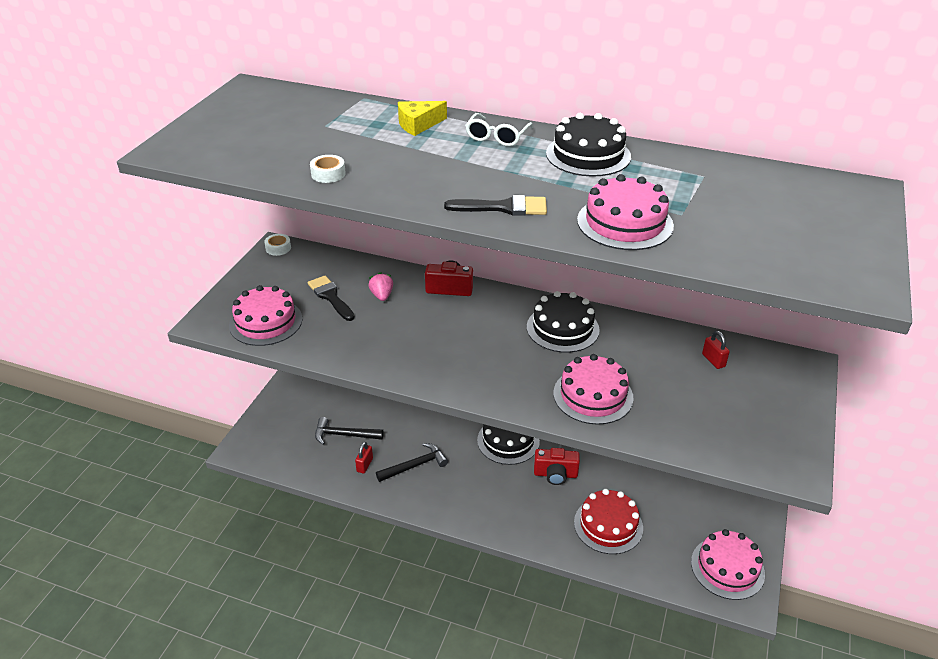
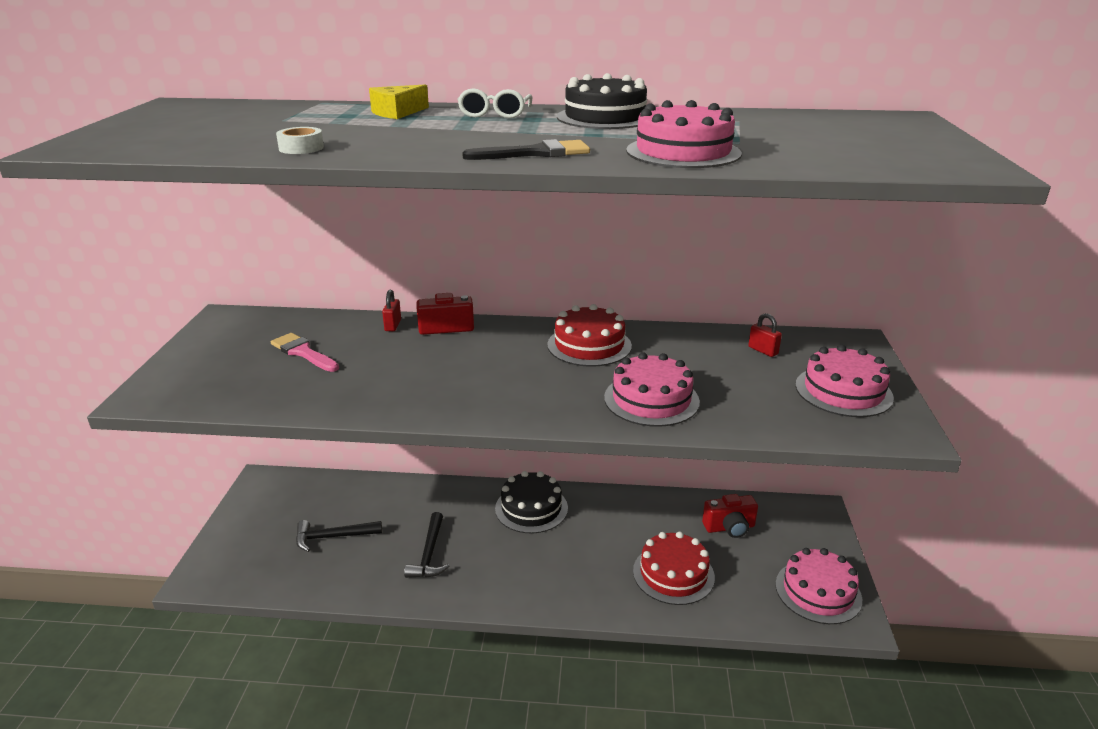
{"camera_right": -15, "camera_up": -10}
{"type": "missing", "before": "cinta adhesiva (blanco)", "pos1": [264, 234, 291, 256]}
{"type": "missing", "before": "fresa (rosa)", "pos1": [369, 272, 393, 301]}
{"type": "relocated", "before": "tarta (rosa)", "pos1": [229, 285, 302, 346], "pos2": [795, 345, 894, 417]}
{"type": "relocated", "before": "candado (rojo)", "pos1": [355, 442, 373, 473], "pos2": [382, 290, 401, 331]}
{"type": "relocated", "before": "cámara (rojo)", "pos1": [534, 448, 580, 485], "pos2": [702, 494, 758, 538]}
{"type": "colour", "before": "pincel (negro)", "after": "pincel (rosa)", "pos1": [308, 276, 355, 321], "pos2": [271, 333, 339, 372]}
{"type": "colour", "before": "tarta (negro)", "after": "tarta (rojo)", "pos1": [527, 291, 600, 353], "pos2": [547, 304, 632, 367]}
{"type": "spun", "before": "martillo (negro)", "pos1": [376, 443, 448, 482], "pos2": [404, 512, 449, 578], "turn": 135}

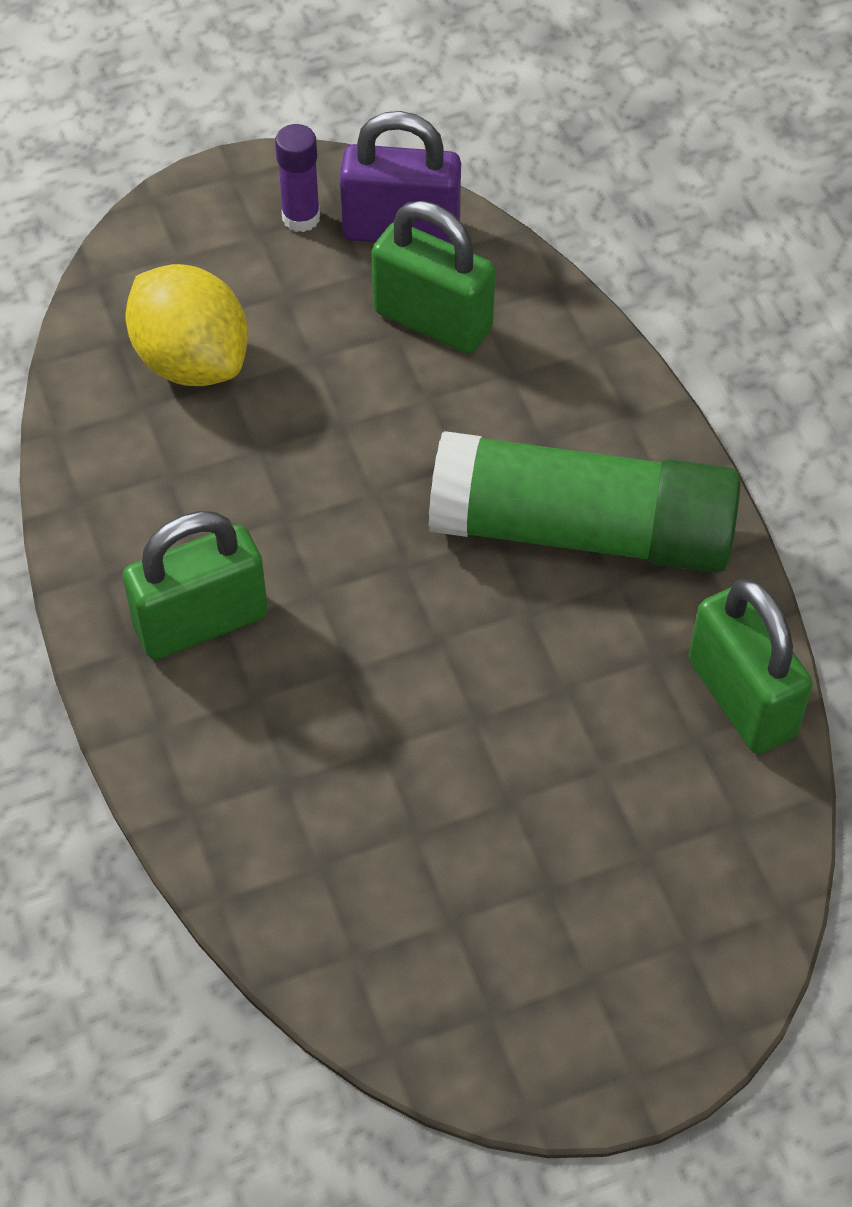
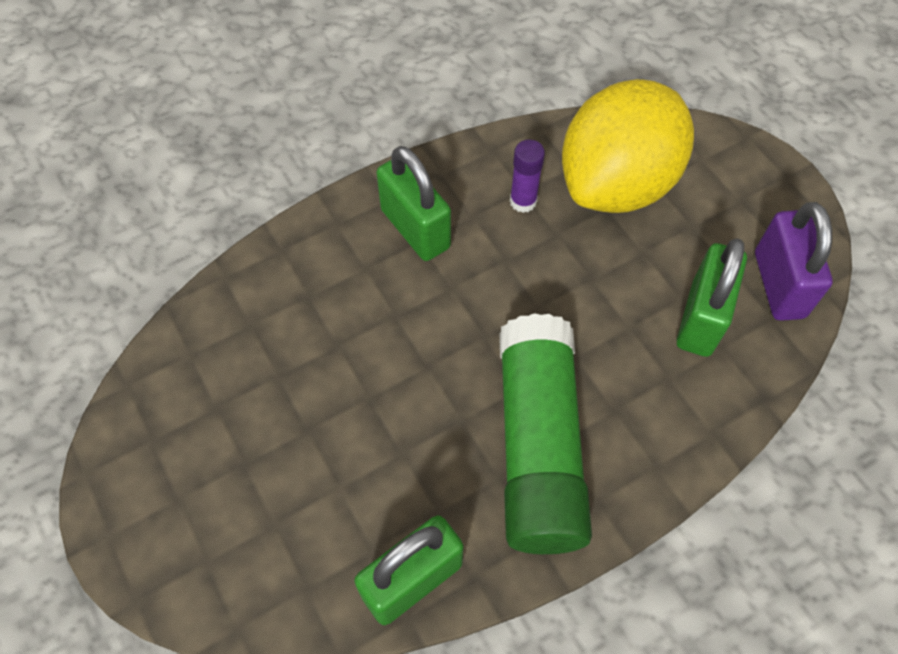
{"camera_right": 80, "camera_up": 5}
{"type": "relocated", "before": "barra de pegamento (morado)", "pos1": [275, 124, 320, 232], "pos2": [510, 140, 545, 213]}
{"type": "size", "before": "limón (amarillo)", "pos1": [126, 264, 248, 386], "pos2": [562, 79, 694, 213], "scale": 1.54}

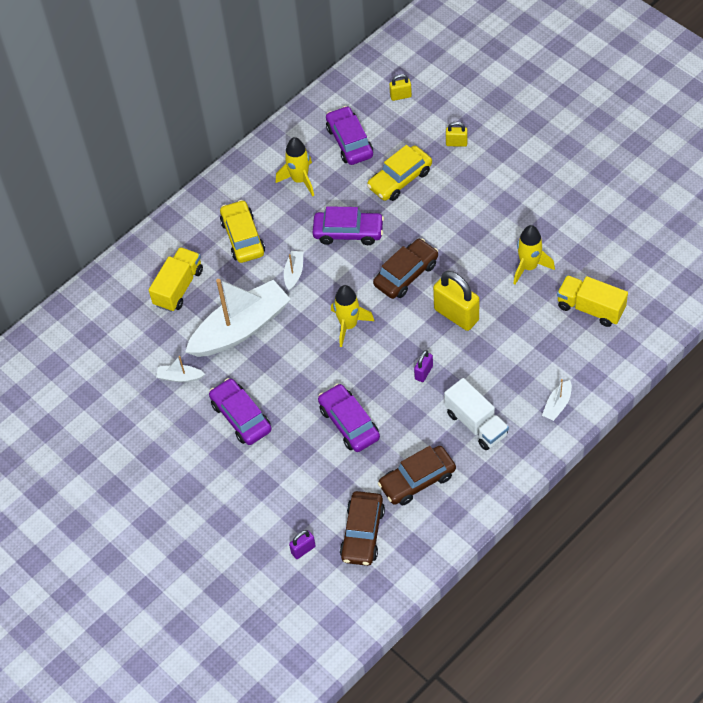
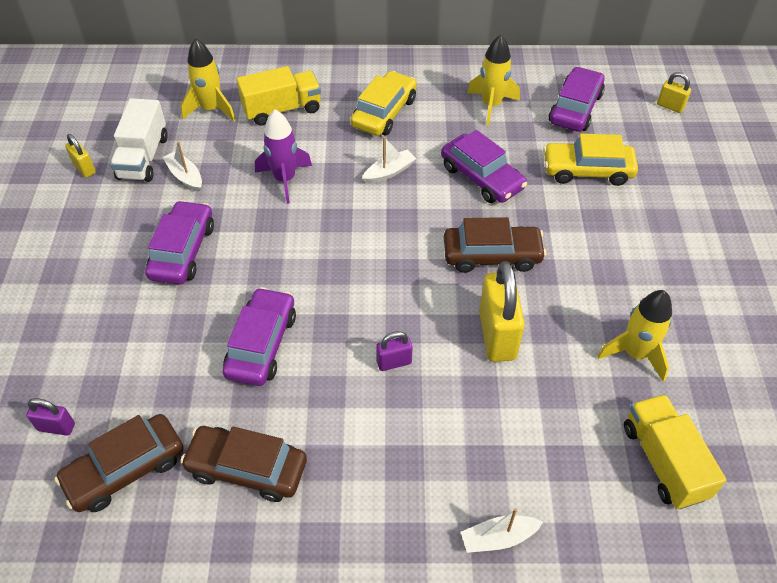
{"camera_right": 40, "camera_up": -5}
{"type": "relocated", "before": "cohete (amarillo)", "pos1": [331, 285, 374, 347], "pos2": [181, 38, 235, 121]}
{"type": "relocated", "before": "camión (blanco)", "pos1": [444, 378, 509, 450], "pos2": [110, 98, 168, 182]}
{"type": "relocated", "before": "candado (amarillo)", "pos1": [446, 122, 468, 147], "pos2": [65, 134, 96, 178]}
{"type": "exchanged", "before": "barco (blanco)", "after": "cohete (morado)", "pos1": [185, 279, 291, 357], "pos2": [255, 110, 312, 204]}

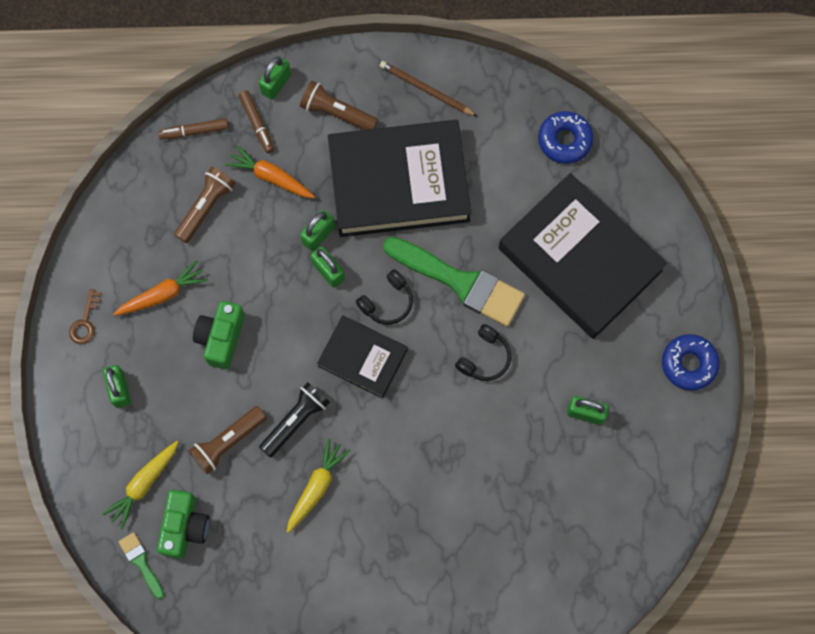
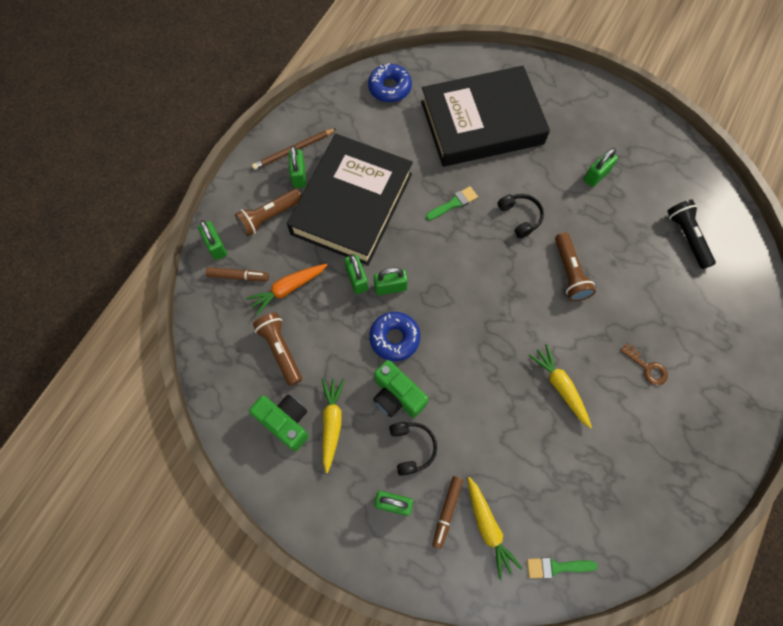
{"camera_right": -60, "camera_up": -5}
{"type": "missing", "before": "libro (negro)", "pos1": [317, 315, 407, 399]}
{"type": "appeared", "after": "candado (verde)", "pos2": [289, 146, 306, 188]}
{"type": "relocated", "before": "llave (marrón)", "pos1": [69, 289, 101, 344], "pos2": [620, 343, 668, 385]}
{"type": "relocated", "before": "cámara (verde)", "pos1": [157, 490, 209, 559], "pos2": [249, 395, 309, 451]}
{"type": "relocated", "before": "rotulador (marrón)", "pos1": [158, 118, 228, 140], "pos2": [432, 476, 463, 549]}
{"type": "relocated", "before": "lámpara de mano (marrón)", "pos1": [188, 406, 267, 475], "pos2": [555, 232, 596, 301]}
{"type": "relocated", "before": "lámpara de mano (negro)", "pos1": [259, 382, 330, 458], "pos2": [667, 200, 716, 269]}
{"type": "relocated", "before": "auriculares (negro)", "pos1": [356, 269, 413, 325], "pos2": [389, 422, 437, 476]}
{"type": "relocated", "before": "rosquilla (azul)", "pos1": [662, 334, 720, 391], "pos2": [369, 312, 420, 361]}
{"type": "colour", "before": "zanahoria (naranja)", "after": "zanahoria (amarillo)", "pos1": [113, 260, 208, 316], "pos2": [322, 378, 345, 473]}
{"type": "size", "before": "pincel (verde)", "pos1": [383, 237, 525, 327], "pos2": [426, 186, 478, 220], "scale": 0.46}

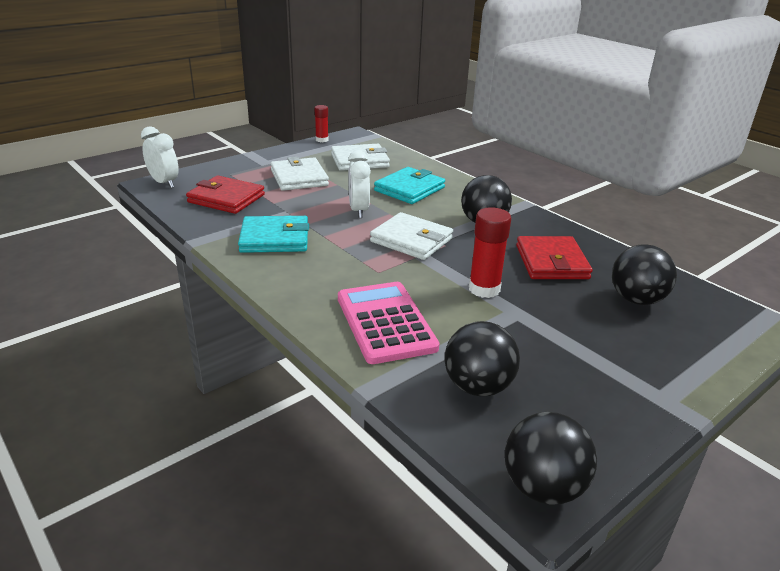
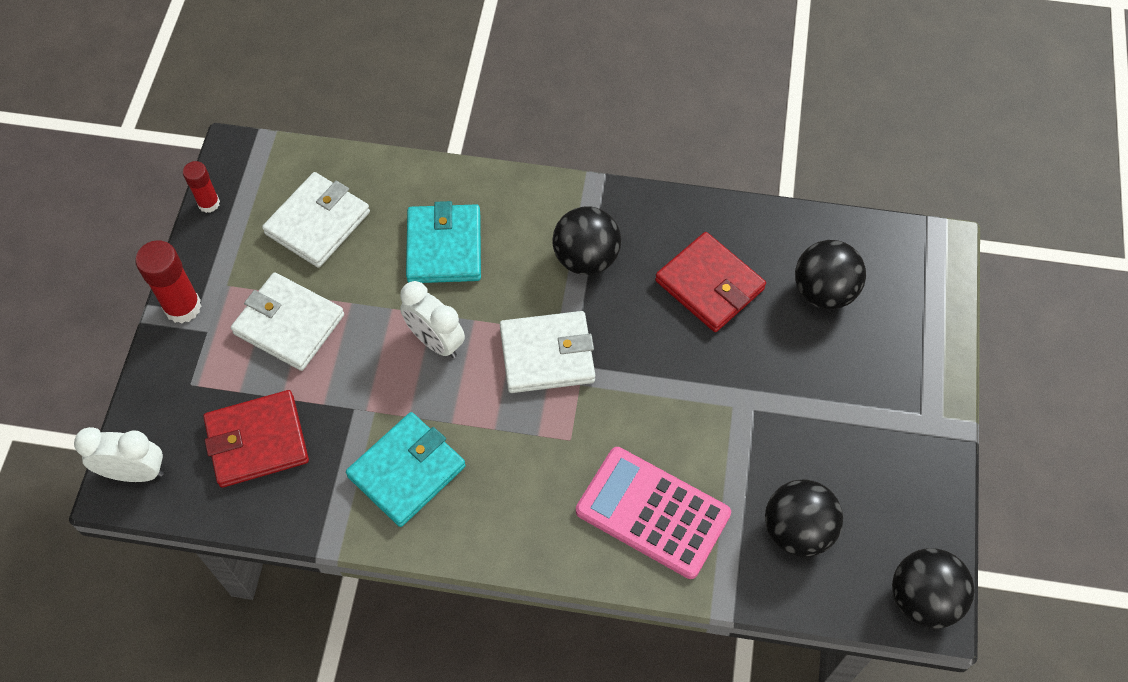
{"camera_right": -40, "camera_up": 30}
{"type": "relocated", "before": "barra de pegamento (rojo)", "pos1": [469, 207, 511, 298], "pos2": [135, 240, 201, 323]}

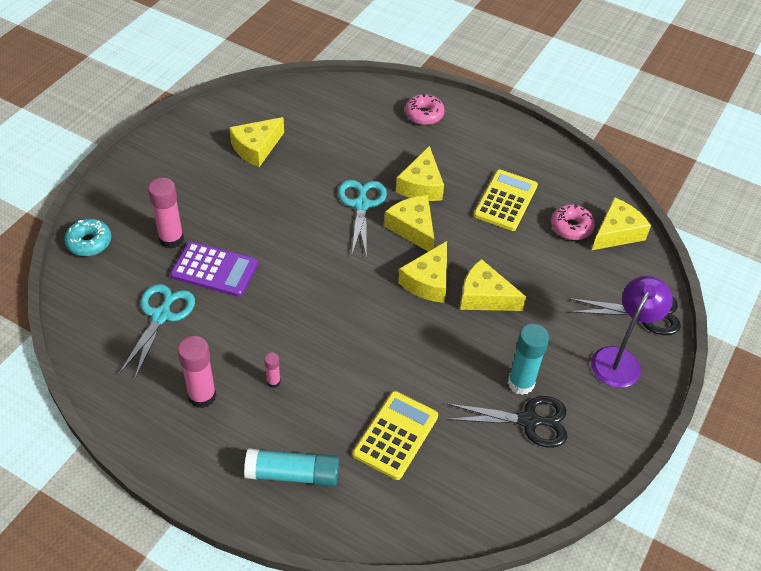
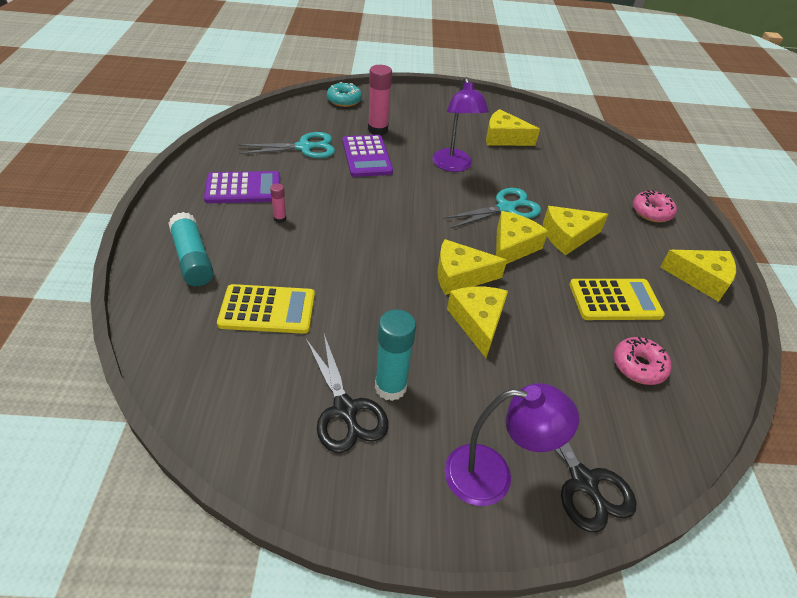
{"camera_right": 60, "camera_up": -5}
{"type": "appeared", "after": "lámpara (morado)", "pos2": [432, 77, 489, 172]}
{"type": "relocated", "before": "queso (amarillo)", "pos1": [592, 197, 651, 250], "pos2": [660, 250, 736, 302]}
{"type": "exchanged", "before": "barra de pegamento (rosa)", "after": "calculadora (morado)", "pos1": [178, 336, 216, 408], "pos2": [204, 171, 280, 203]}

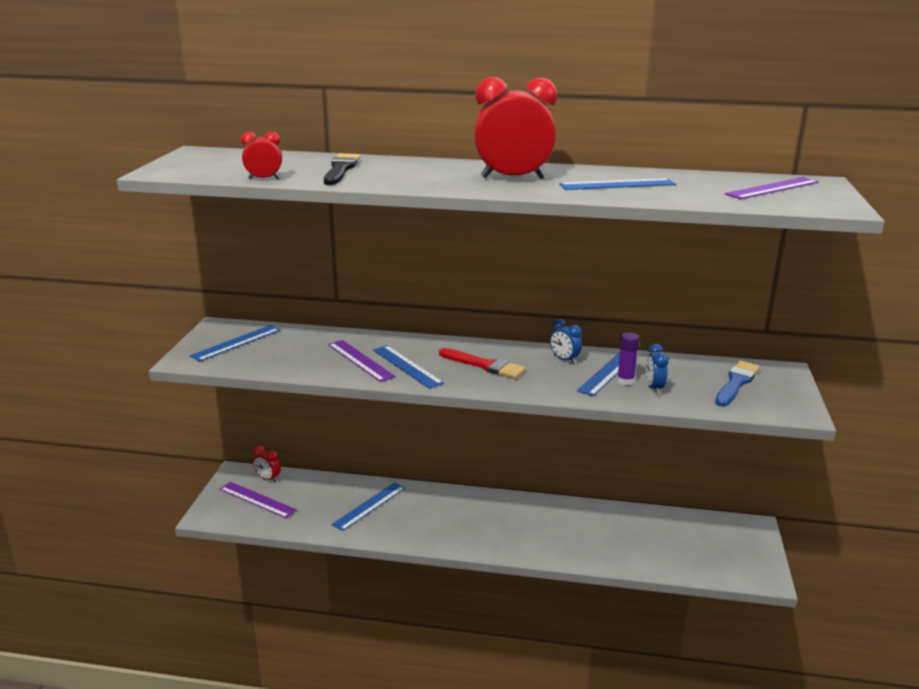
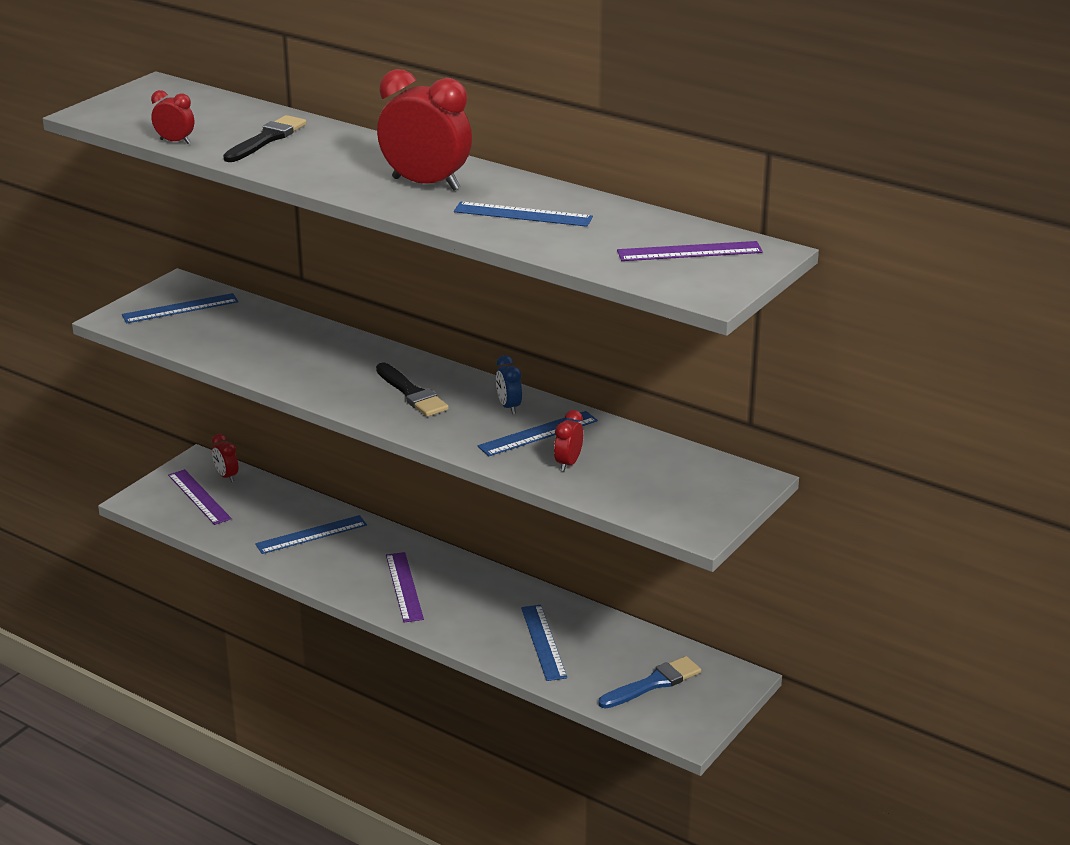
{"camera_right": 25, "camera_up": 5}
{"type": "missing", "before": "barra de pegamento (morado)", "pos1": [617, 332, 639, 385]}
{"type": "relocated", "before": "regla (morado)", "pos1": [328, 340, 396, 382], "pos2": [386, 552, 424, 622]}
{"type": "relocated", "before": "regla (azul)", "pos1": [373, 345, 444, 389], "pos2": [521, 605, 567, 681]}
{"type": "relocated", "before": "pincel (azul)", "pos1": [715, 361, 760, 407], "pos2": [598, 656, 701, 709]}
{"type": "colour", "before": "pincel (rojo)", "after": "pincel (negro)", "pos1": [439, 348, 525, 379], "pos2": [376, 363, 449, 417]}
{"type": "colour", "before": "despertador (azul)", "after": "despertador (rojo)", "pos1": [646, 344, 669, 394], "pos2": [554, 410, 583, 471]}

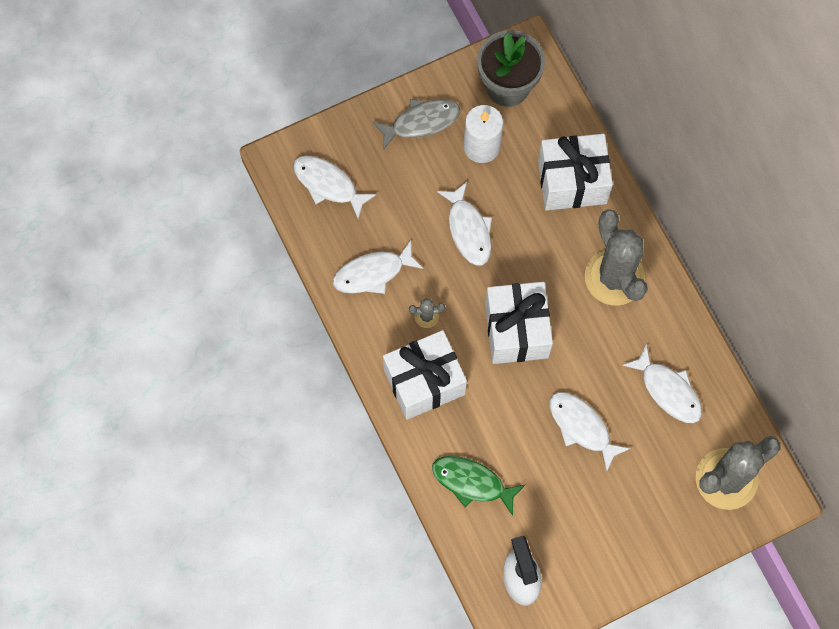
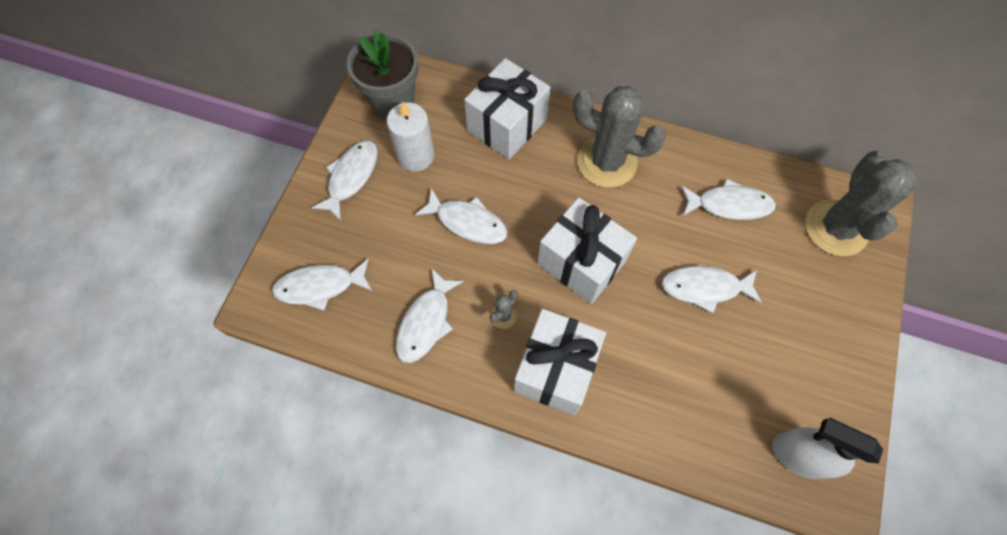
{"camera_right": -45, "camera_up": -5}
{"type": "missing", "before": "pez (verde)", "pos1": [432, 456, 525, 516]}
{"type": "colour", "before": "pez (gris)", "after": "pez (blanco)", "pos1": [373, 99, 460, 150], "pos2": [311, 141, 378, 221]}

